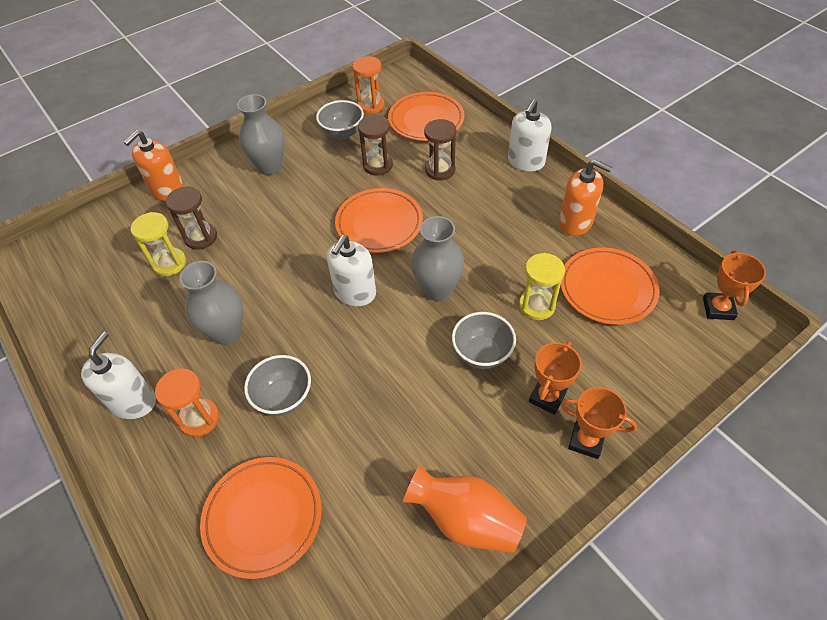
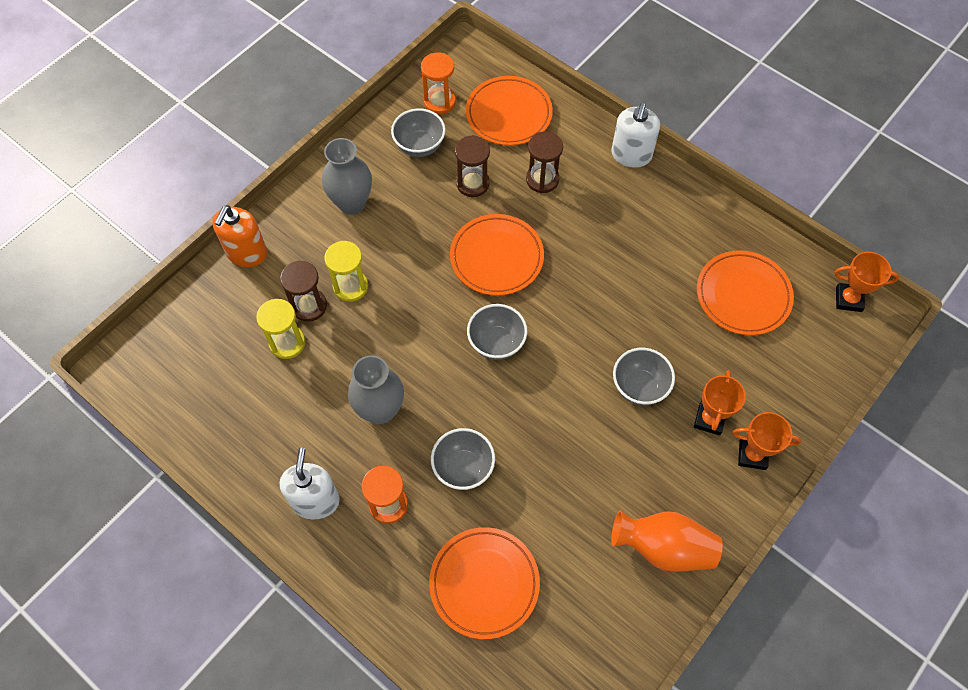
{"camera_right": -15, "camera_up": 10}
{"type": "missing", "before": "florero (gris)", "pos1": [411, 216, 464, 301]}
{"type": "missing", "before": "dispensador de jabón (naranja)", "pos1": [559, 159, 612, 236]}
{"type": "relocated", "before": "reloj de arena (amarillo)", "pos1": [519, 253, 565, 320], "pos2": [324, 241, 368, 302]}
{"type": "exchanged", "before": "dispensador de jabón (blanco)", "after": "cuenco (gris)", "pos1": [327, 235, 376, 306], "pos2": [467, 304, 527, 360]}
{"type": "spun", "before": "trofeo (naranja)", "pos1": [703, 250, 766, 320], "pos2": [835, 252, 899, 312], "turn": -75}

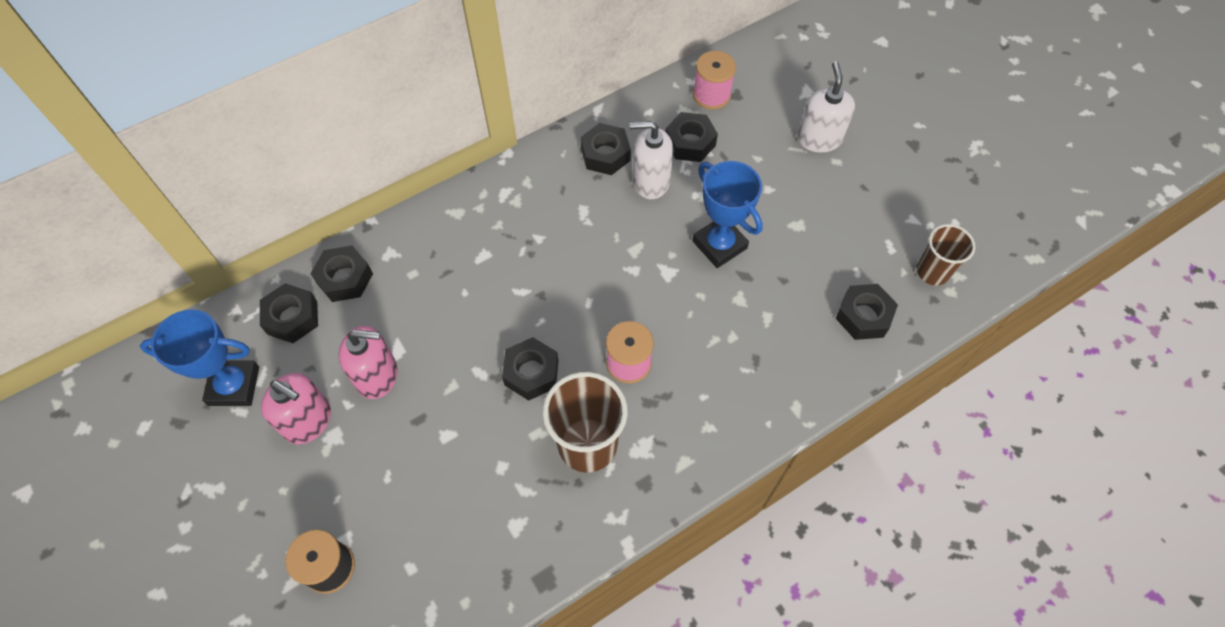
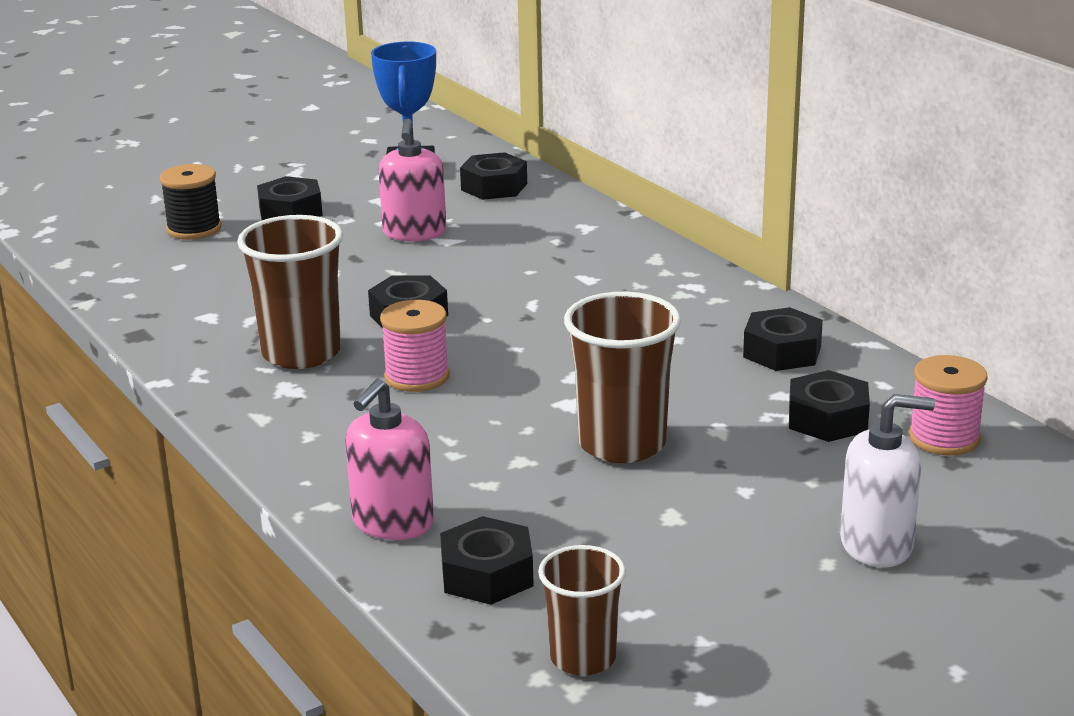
{"camera_right": 90, "camera_up": -35}
{"type": "missing", "before": "dispensador de jabón (blanco)", "pos1": [630, 121, 673, 199]}
{"type": "relocated", "before": "dispensador de jabón (rosa)", "pos1": [261, 373, 331, 444], "pos2": [345, 379, 434, 540]}
{"type": "relocated", "before": "tuerca (negro)", "pos1": [310, 246, 373, 302], "pos2": [257, 176, 323, 220]}
{"type": "exchanged", "before": "trofeo (azul)", "after": "vaso (marrón)", "pos1": [693, 161, 763, 268], "pos2": [564, 292, 681, 463]}

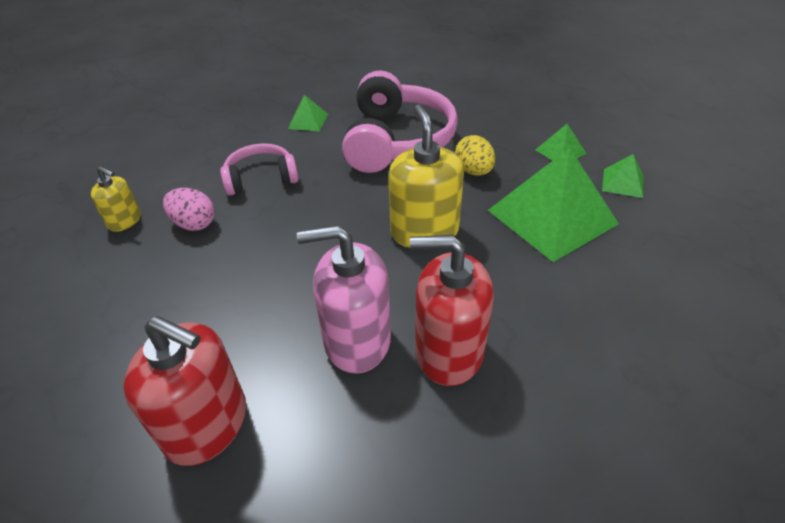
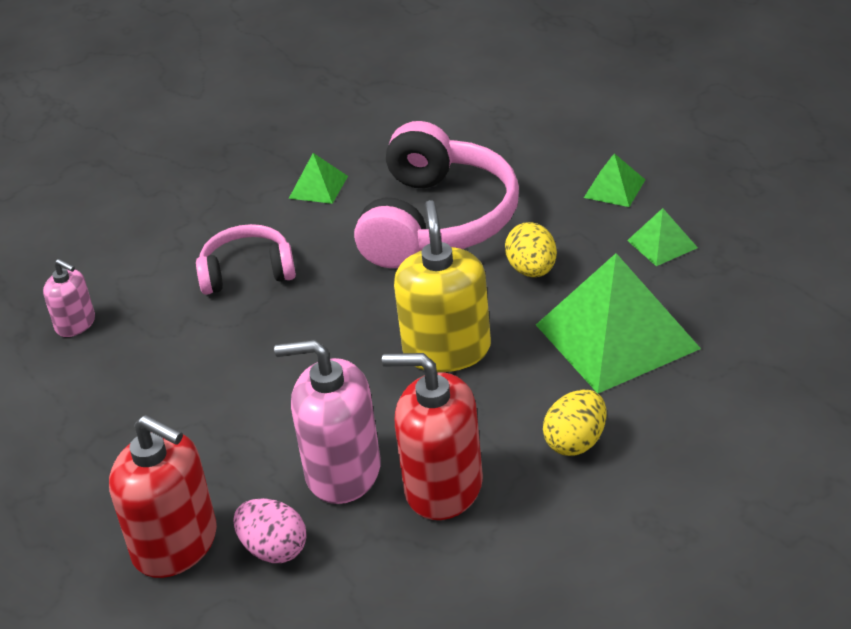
{"camera_right": 10, "camera_up": -5}
{"type": "appeared", "after": "huevo (amarillo)", "pos2": [543, 390, 607, 456]}
{"type": "relocated", "before": "huevo (rosa)", "pos1": [163, 188, 215, 231], "pos2": [233, 498, 307, 563]}
{"type": "relocated", "before": "pirámide (verde)", "pos1": [602, 154, 643, 198], "pos2": [584, 153, 645, 207]}
{"type": "colour", "before": "dispensador de jabón (amarillo)", "after": "dispensador de jabón (rosa)", "pos1": [91, 166, 141, 232], "pos2": [43, 259, 95, 337]}

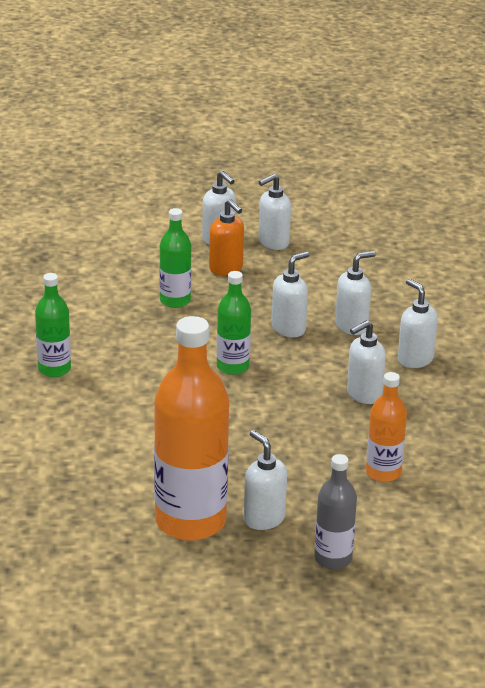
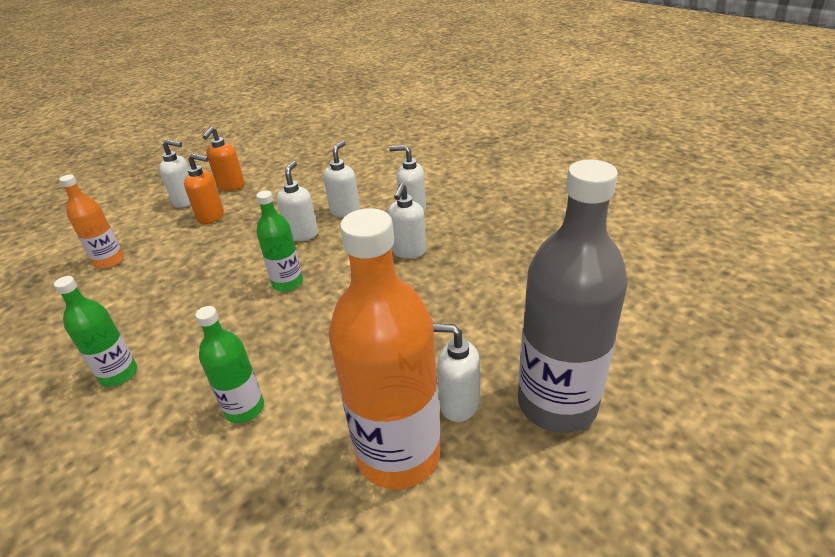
{"camera_right": -35, "camera_up": 5}
{"type": "relocated", "before": "botella (verde)", "pos1": [159, 208, 191, 308], "pos2": [195, 306, 264, 423]}
{"type": "relocated", "before": "botella (naranja)", "pos1": [366, 372, 407, 482], "pos2": [59, 174, 124, 269]}
{"type": "colour", "before": "dispensador de jabón (blanco)", "after": "dispensador de jabón (naranja)", "pos1": [258, 174, 291, 250], "pos2": [202, 127, 245, 191]}
{"type": "size", "before": "botella (gris)", "pos1": [314, 454, 357, 569], "pos2": [518, 160, 628, 433], "scale": 1.92}

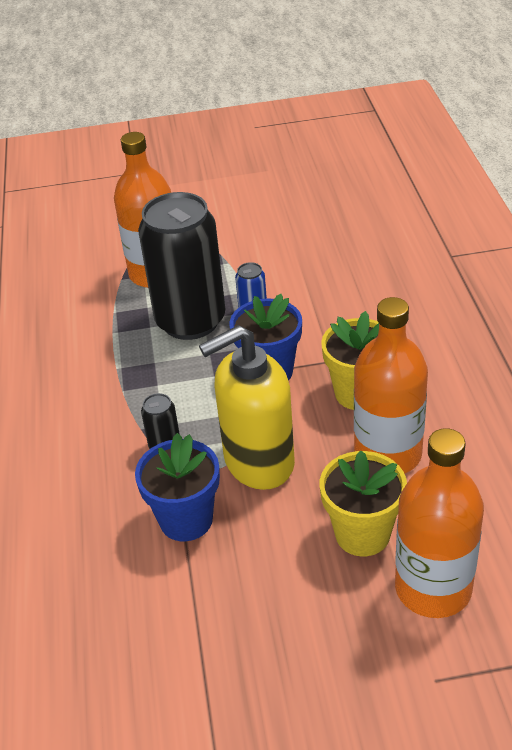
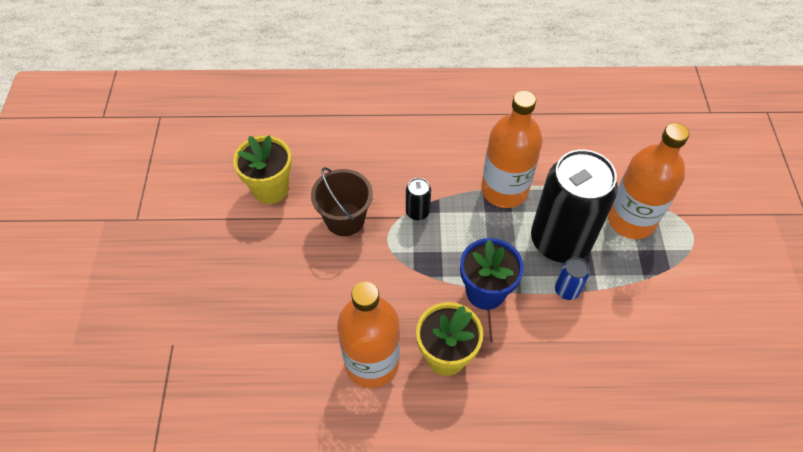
{"camera_right": 95, "camera_up": 15}
{"type": "missing", "before": "dispensador de jabón (amarillo)", "pos1": [199, 325, 295, 490]}
{"type": "relocated", "before": "maceta (amarillo)", "pos1": [320, 451, 407, 556], "pos2": [233, 135, 292, 204]}
{"type": "relocated", "before": "botella (naranja)", "pos1": [395, 428, 484, 618], "pos2": [481, 90, 542, 208]}
{"type": "exchanged", "before": "maceta (azul)", "after": "balde (marrón)", "pos1": [135, 433, 220, 541], "pos2": [311, 167, 373, 236]}

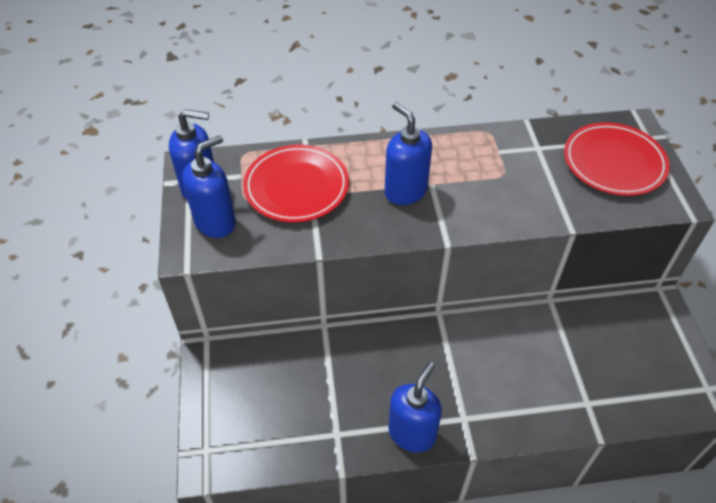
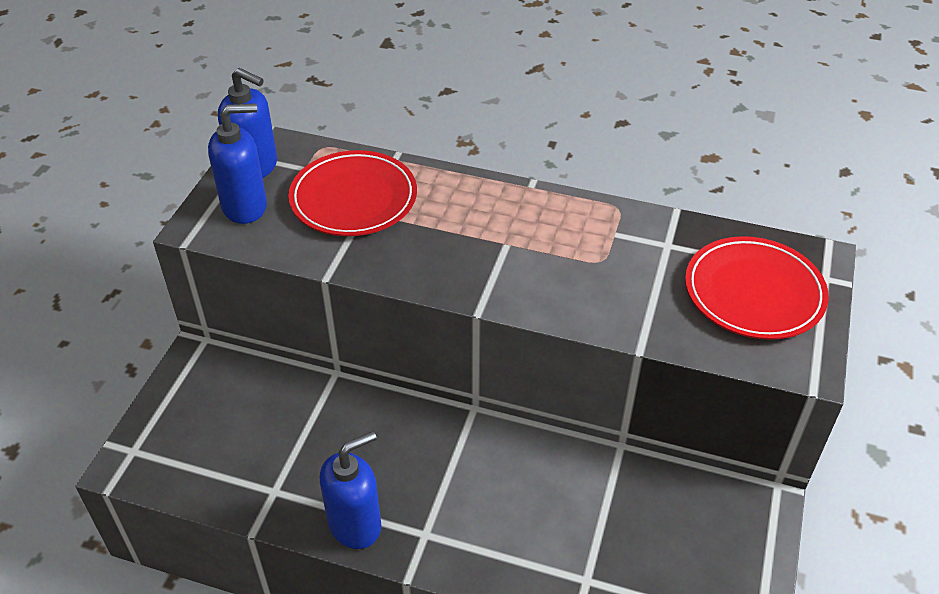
{"camera_right": 25, "camera_up": -5}
{"type": "missing", "before": "dispensador de jabón (azul)", "pos1": [385, 102, 432, 205]}

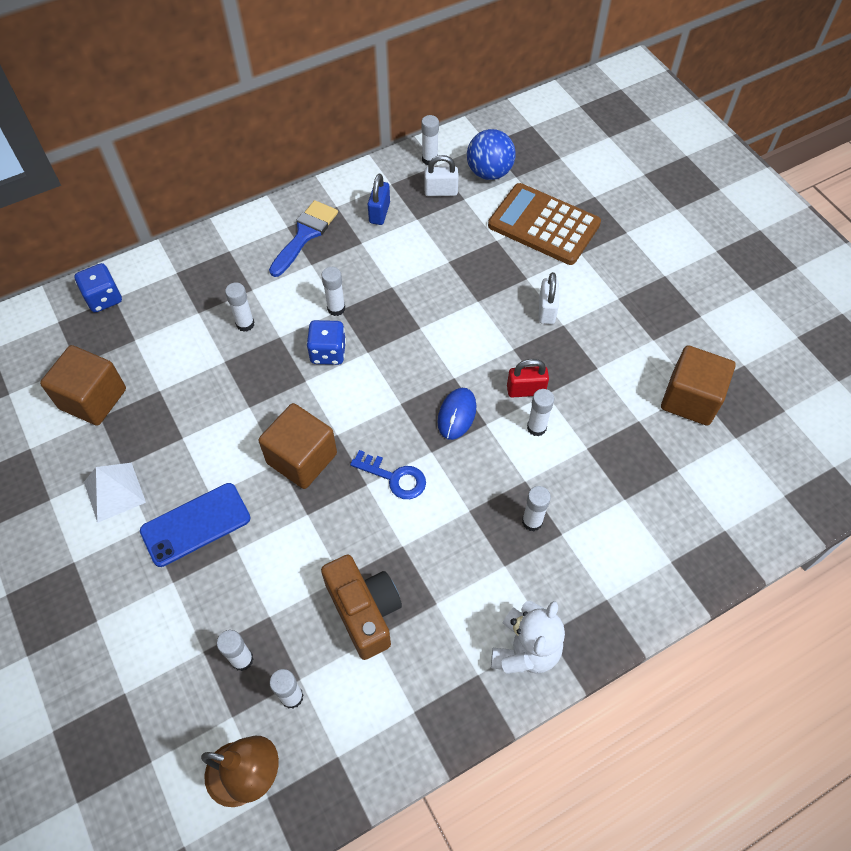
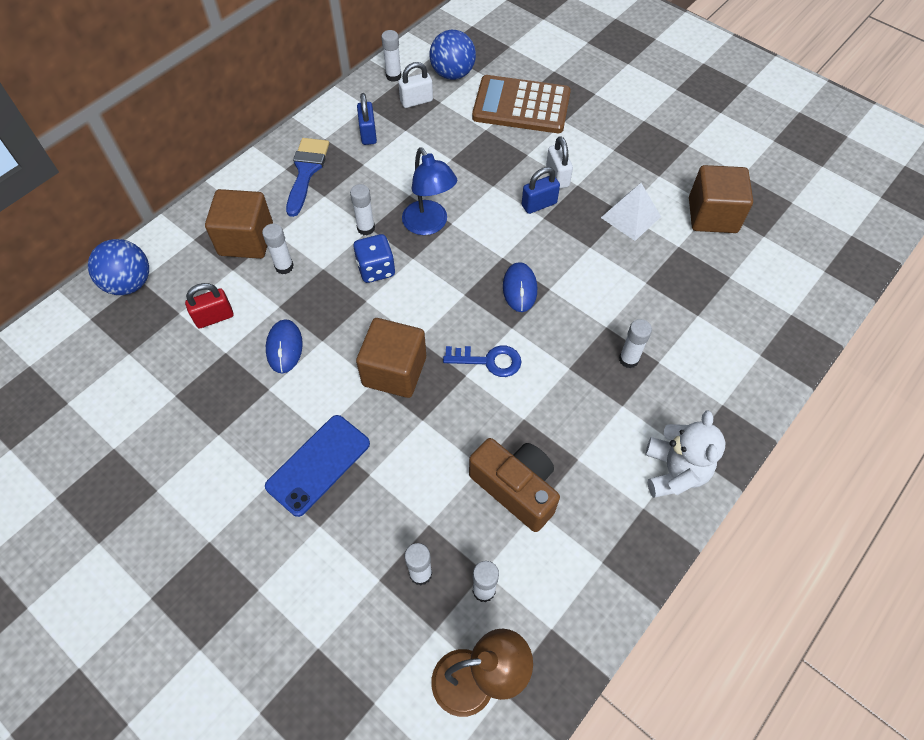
{"camera_right": -20, "camera_up": 0}
{"type": "missing", "before": "barra de pegamento (blanco)", "pos1": [527, 389, 554, 436]}
{"type": "appeared", "after": "ratón (azul)", "pos2": [266, 319, 303, 374]}
{"type": "appeared", "after": "lámpara (azul)", "pos2": [402, 147, 457, 235]}
{"type": "appeared", "after": "candado (azul)", "pos2": [522, 167, 560, 214]}
{"type": "relocated", "before": "cubo (marrón)", "pos1": [40, 345, 126, 426], "pos2": [205, 189, 273, 259]}
{"type": "relocated", "before": "pirámide (blanco)", "pos1": [84, 463, 146, 523], "pos2": [601, 183, 661, 241]}
{"type": "relocated", "before": "candado (rojo)", "pos1": [507, 359, 549, 398], "pos2": [185, 283, 234, 329]}
{"type": "exchanged", "before": "dado (azul)", "after": "pelota (azul)", "pos1": [74, 263, 122, 313], "pos2": [88, 239, 149, 295]}

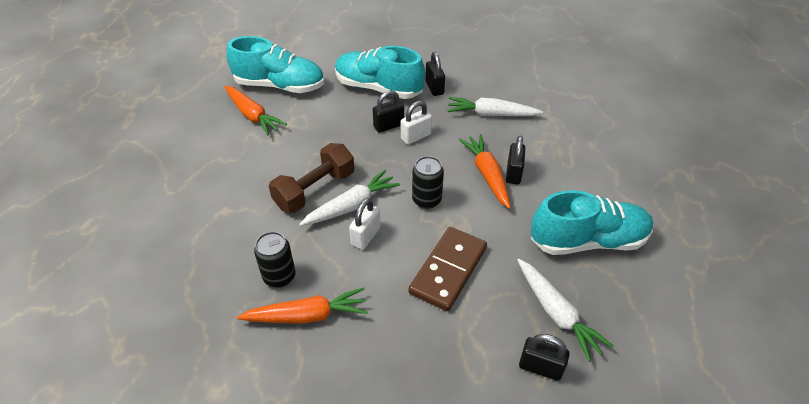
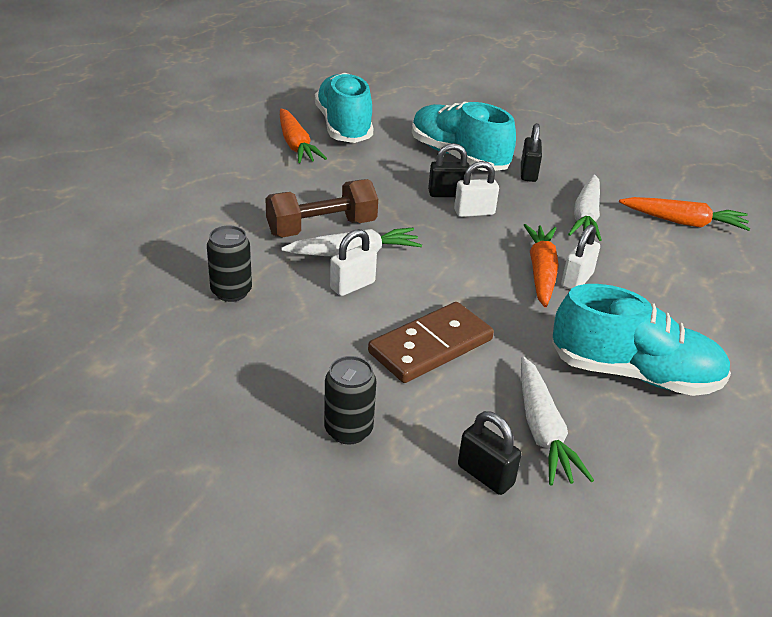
{"camera_right": 20, "camera_up": -10}
{"type": "relocated", "before": "zanahoria (naranja)", "pos1": [237, 287, 368, 324], "pos2": [619, 197, 750, 231]}
{"type": "relocated", "before": "lata (negro)", "pos1": [412, 156, 444, 209], "pos2": [324, 356, 377, 445]}
{"type": "colour", "before": "candado (negro)", "after": "candado (blanco)", "pos1": [506, 136, 525, 184], "pos2": [561, 225, 600, 290]}
{"type": "spun", "before": "zapato (turquesa)", "pos1": [226, 36, 324, 93], "pos2": [315, 72, 373, 143], "turn": -135}
{"type": "spun", "before": "zanahoria (blanco)", "pos1": [447, 97, 543, 116], "pos2": [568, 174, 602, 241], "turn": -105}

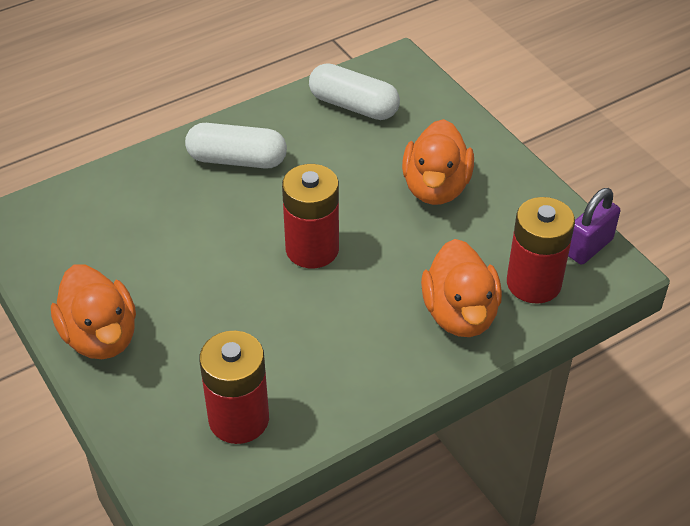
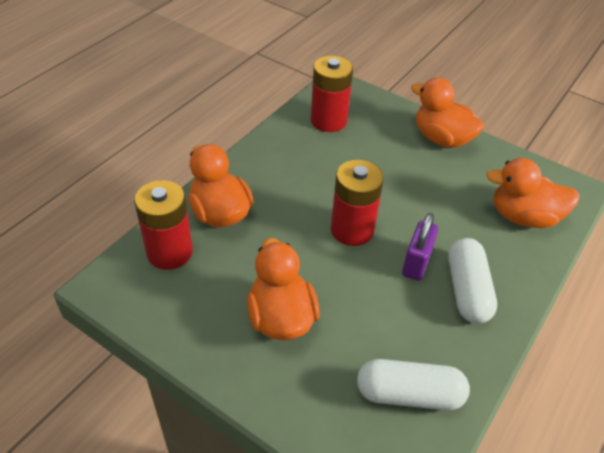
{"camera_right": 155, "camera_up": 0}
{"type": "appeared", "after": "pato (naranja)", "pos2": [486, 158, 580, 228]}
{"type": "relocated", "before": "candado (morado)", "pos1": [568, 188, 620, 264], "pos2": [402, 213, 438, 281]}
{"type": "spun", "before": "cápsula (blanco)", "pos1": [185, 123, 287, 169], "pos2": [448, 238, 497, 324], "turn": -75}

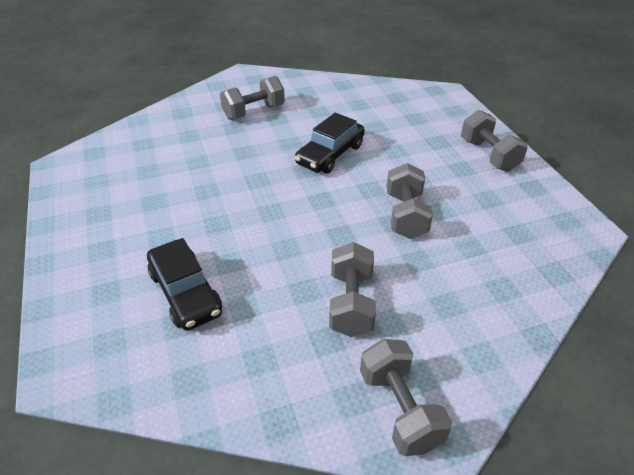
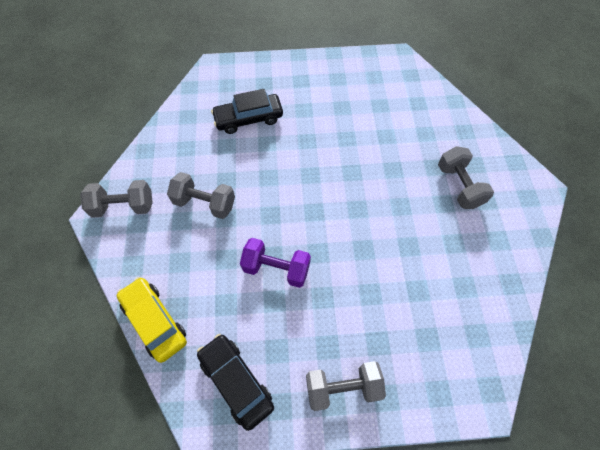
{"camera_right": 105, "camera_up": 20}
{"type": "appeared", "after": "coche (amarillo)", "pos2": [117, 277, 187, 363]}
{"type": "relocated", "before": "coche (negro)", "pos1": [295, 113, 365, 173], "pos2": [197, 334, 274, 431]}
{"type": "colour", "before": "mancuerna (gris)", "after": "mancuerna (morado)", "pos1": [387, 163, 433, 239], "pos2": [240, 238, 311, 288]}

